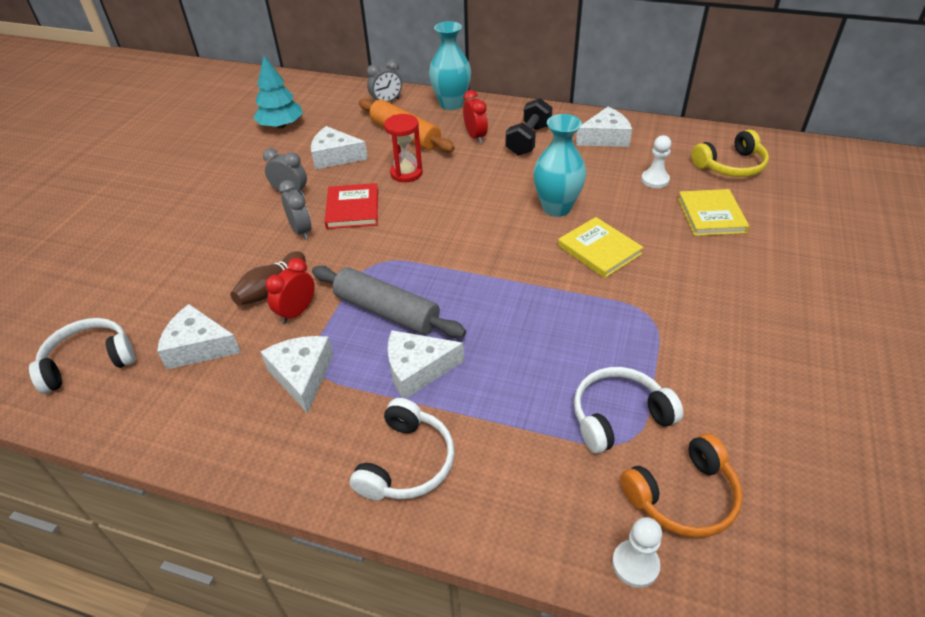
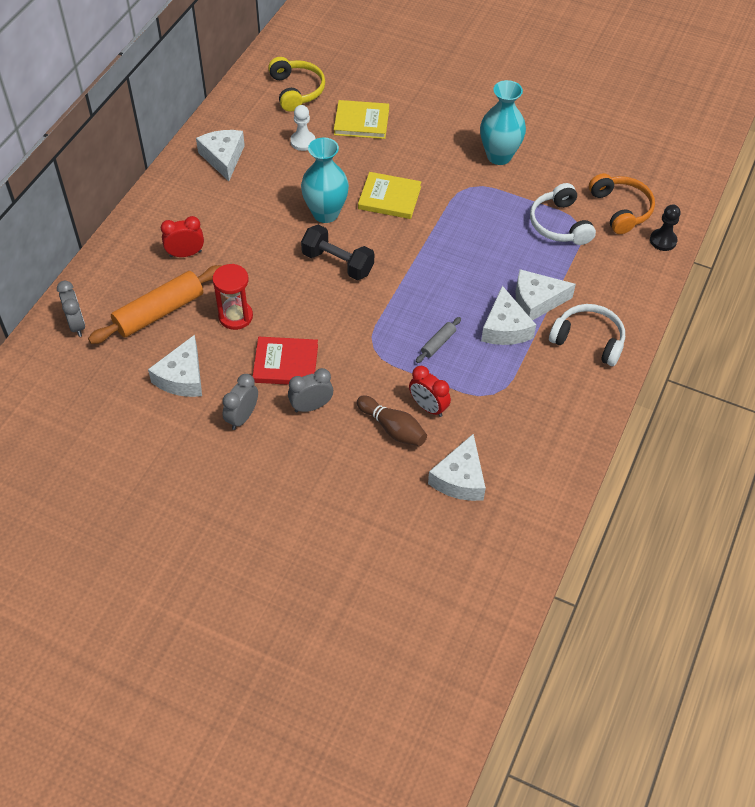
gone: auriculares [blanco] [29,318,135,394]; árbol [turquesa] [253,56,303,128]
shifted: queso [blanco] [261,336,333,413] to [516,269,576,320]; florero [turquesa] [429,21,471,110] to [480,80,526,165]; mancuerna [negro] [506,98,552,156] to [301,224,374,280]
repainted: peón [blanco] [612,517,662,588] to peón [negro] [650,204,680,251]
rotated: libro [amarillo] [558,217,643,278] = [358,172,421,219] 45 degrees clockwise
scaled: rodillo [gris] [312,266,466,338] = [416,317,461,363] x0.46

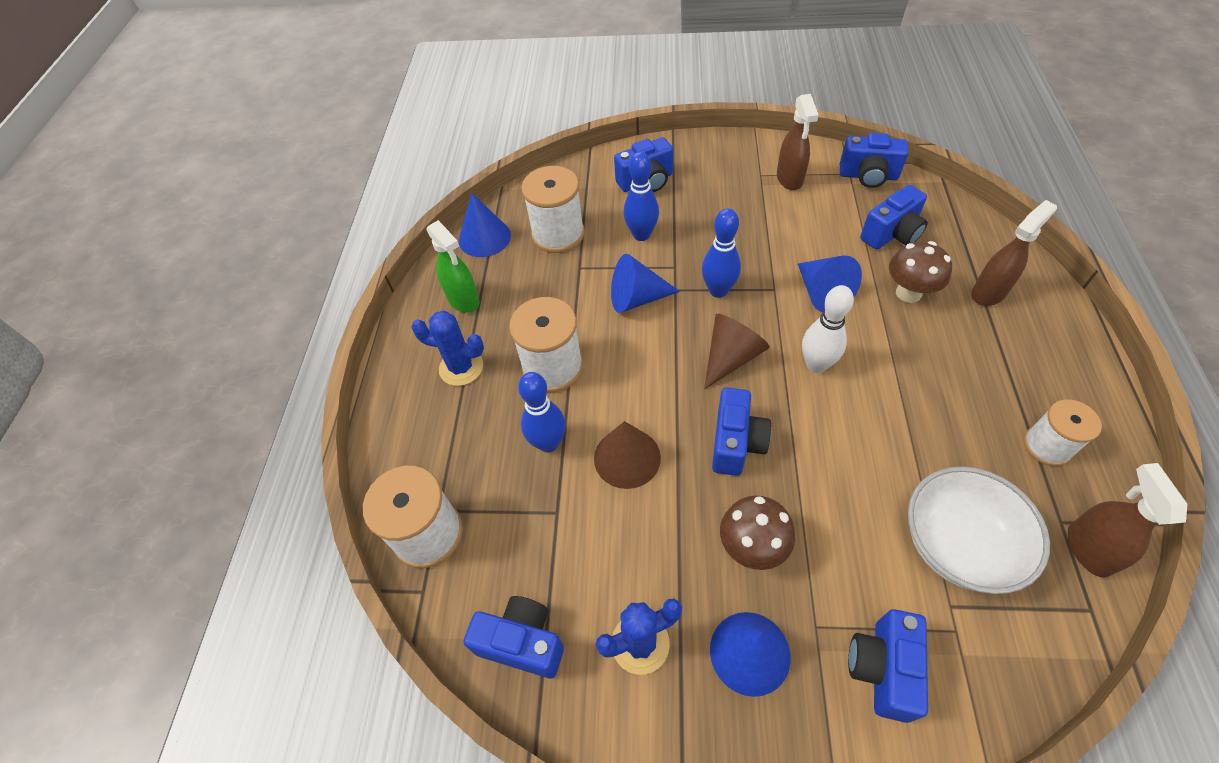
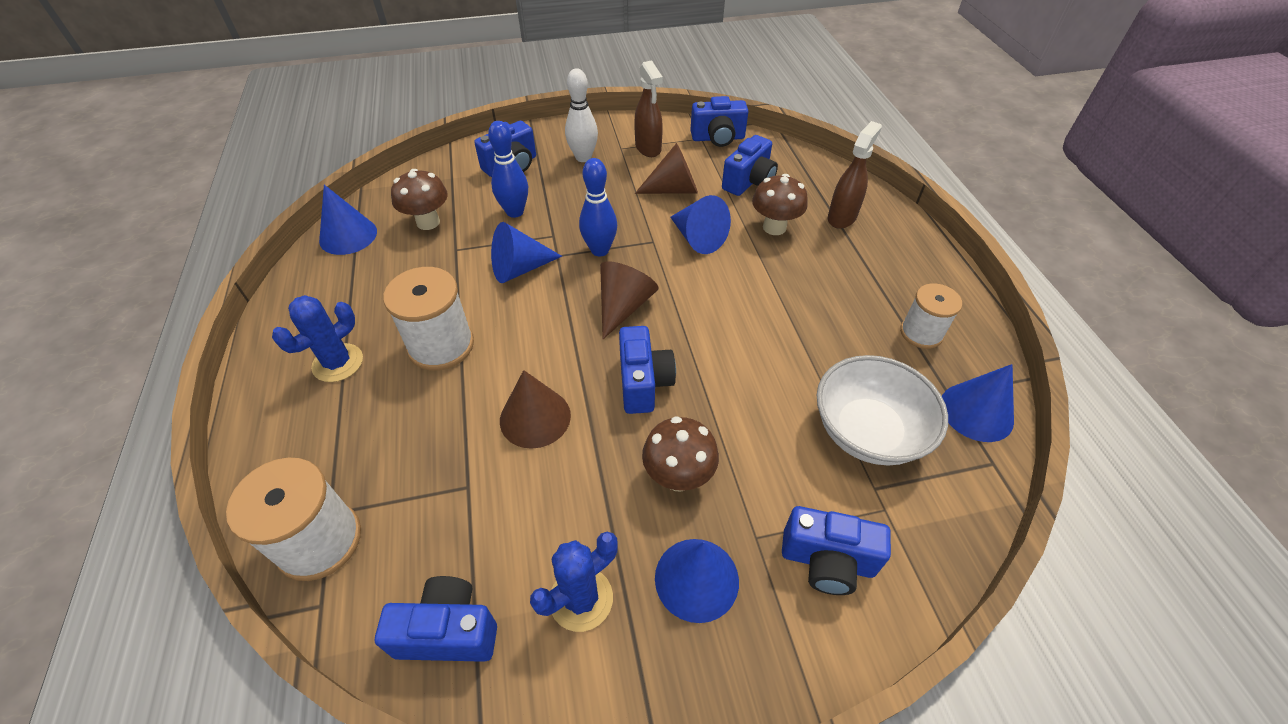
gone: pulverizador [verde] [427,220,479,313]; bolo [azul] [518,372,566,453]
new: cono [marrón] [635,143,698,194]
shifted: bolo [blanco] [802,285,854,373] to [565,69,598,162]
swapped: carrete [blanco] [521,166,585,253] to seta [marrón] [391,169,448,230]; pulverizador [marrón] [1068,463,1187,578] to cono [azul] [942,364,1014,442]
rotated: cactus [azul] [411,311,484,386] = [272,295,363,382] 45 degrees counterclockwise; cámara [azul] [848,609,928,723] = [782,506,891,595] 75 degrees counterclockwise

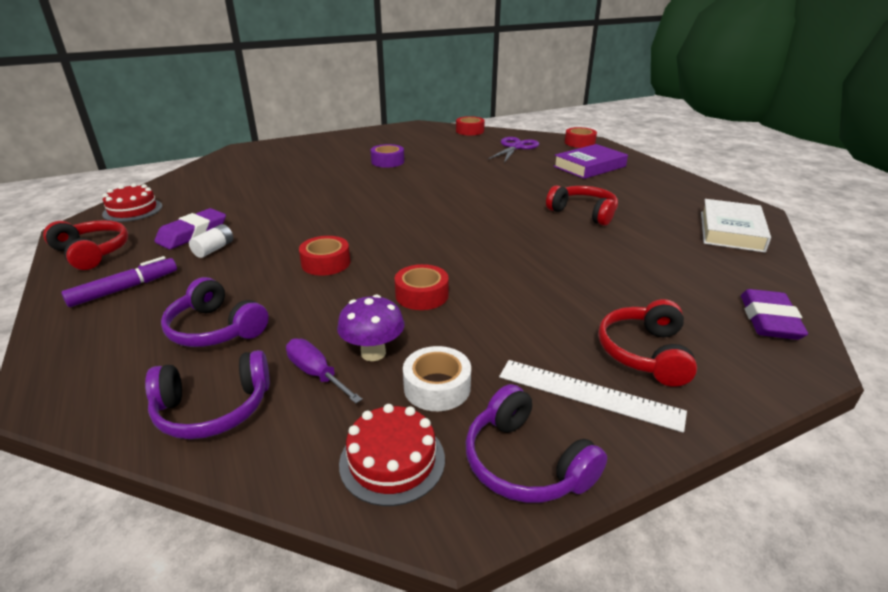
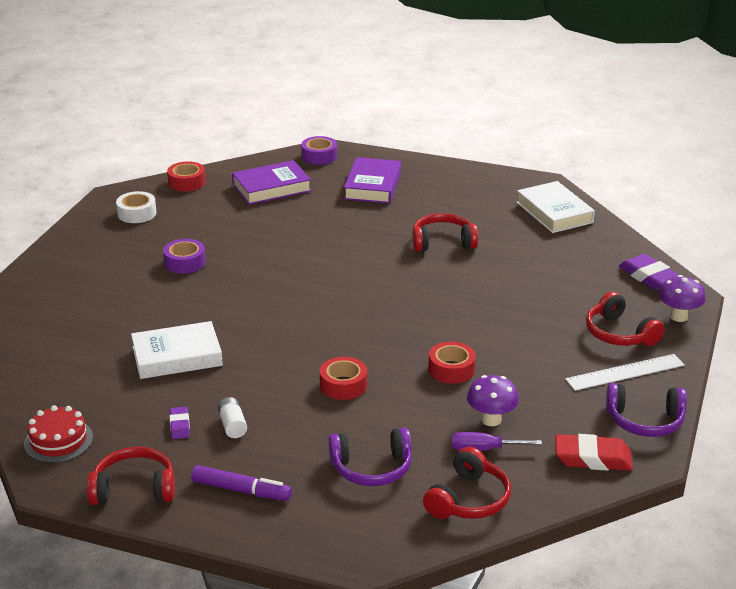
new: libro [blanco] [131,321,223,379]; seta [morado] [658,275,706,322]
shifted: cinta adhesiva [blanco] [403,346,471,411] to [116,191,156,223]
swapped: tarta [rojo] [339,404,445,506] to goma de borrar [rojo] [555,434,633,471]; tijeras [morado] [488,137,539,163] to libro [morado] [232,160,311,205]
repainted: auriculares [morado] [145,350,270,439] to auriculares [rojo] [423,447,511,519]; cinta adhesiva [rojo] [565,127,597,148] to cinta adhesiva [morado] [301,136,337,165]
rotated: rotulador [morado] [61,256,177,307] = [191,465,292,501] 105 degrees clockwise
scaled: goma de borrar [morado] [154,208,226,249] = [169,407,190,439] x0.55

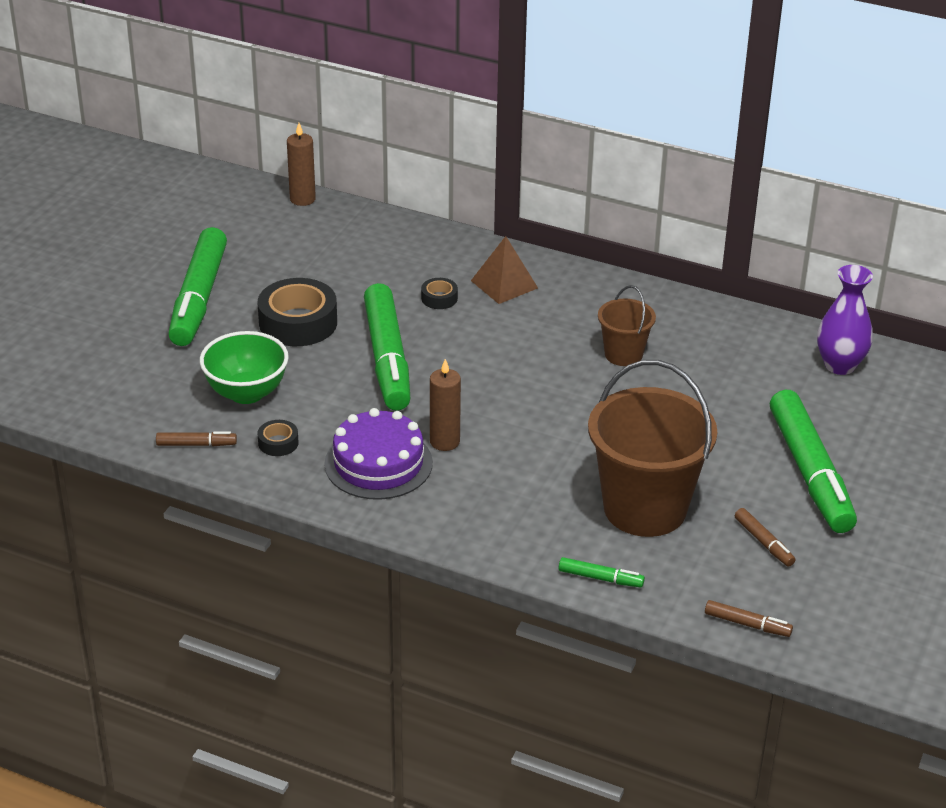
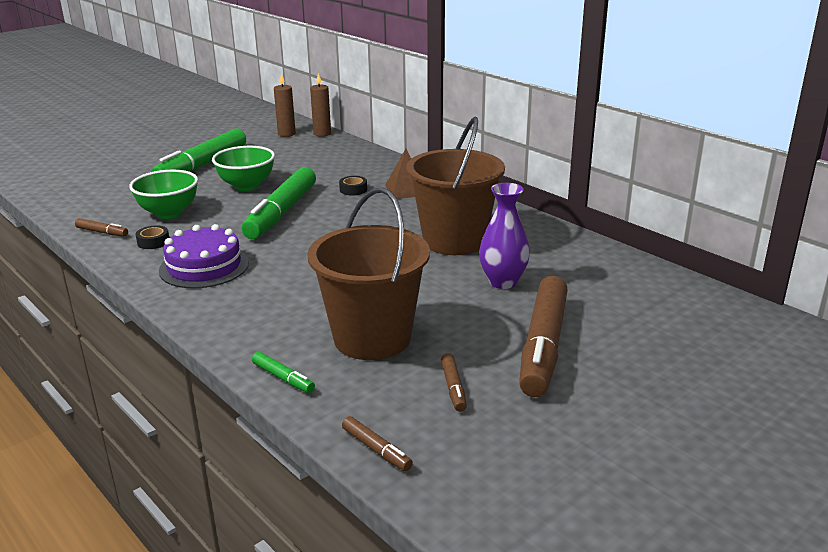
shifted: vela [marrón] [430,359,461,451] to [274,73,296,137]; florero [morado] [817,265,873,375] to [479,183,530,289]
swapped: cinta adhesiva [negro] [258,278,337,346] to cuenco [verde] [212,146,275,191]
repainted: rotulador [verde] [770,390,857,533] to rotulador [marrón] [519,276,568,397]
scaled: balde [marrón] [598,285,656,366] = [406,117,505,255] x1.98

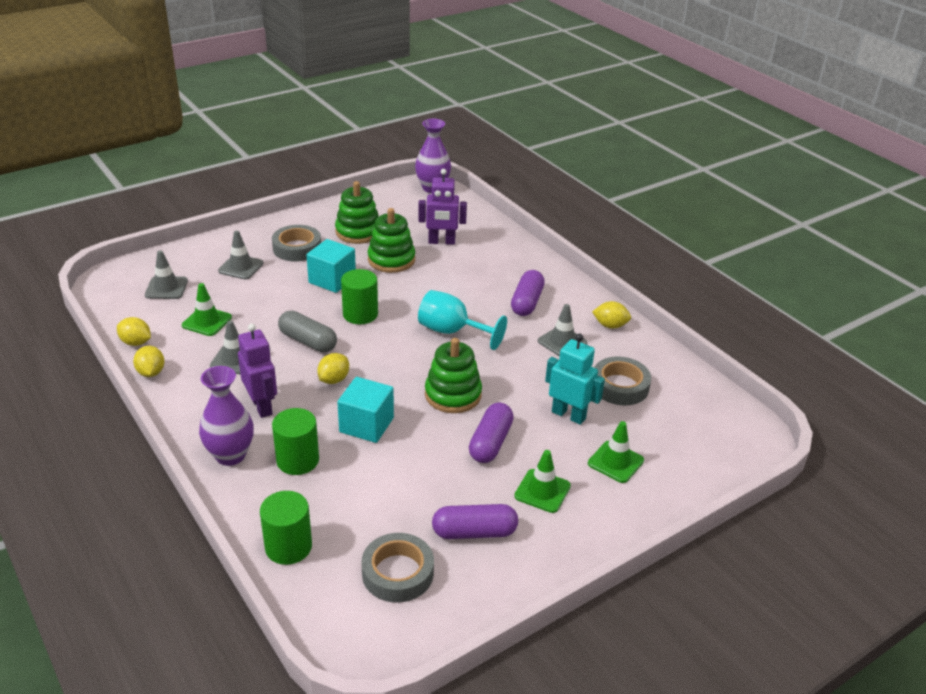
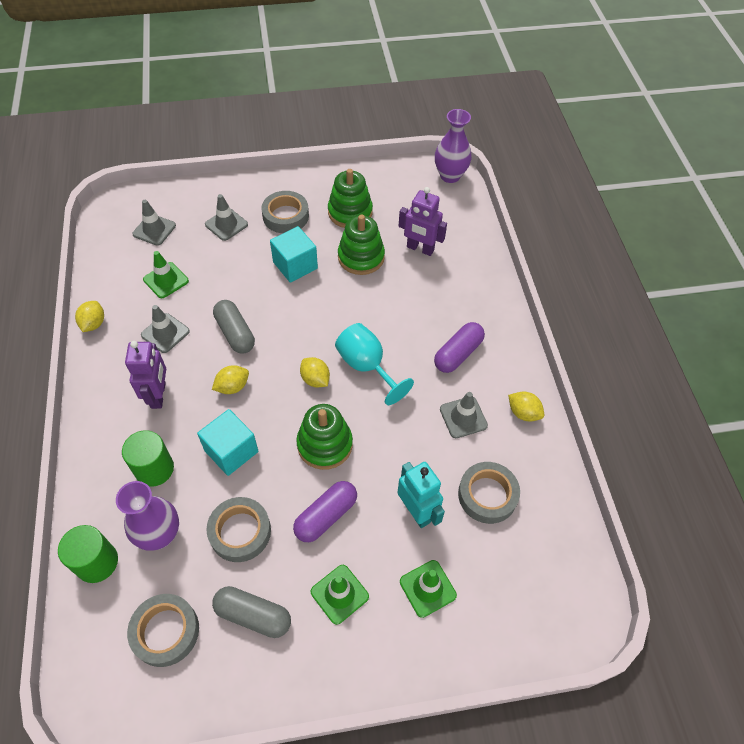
gone: cilindro [verde] [341,269,378,324]
new: cinta adhesiva [gris] [207,497,271,562]
shifted: limón [amarillo] [117,317,151,346] to [300,357,330,387]; florero [morado] [199,366,254,466] to [116,481,179,551]
repainted: cápsula [morado] [432,504,518,539] to cápsula [gris] [212,586,291,638]

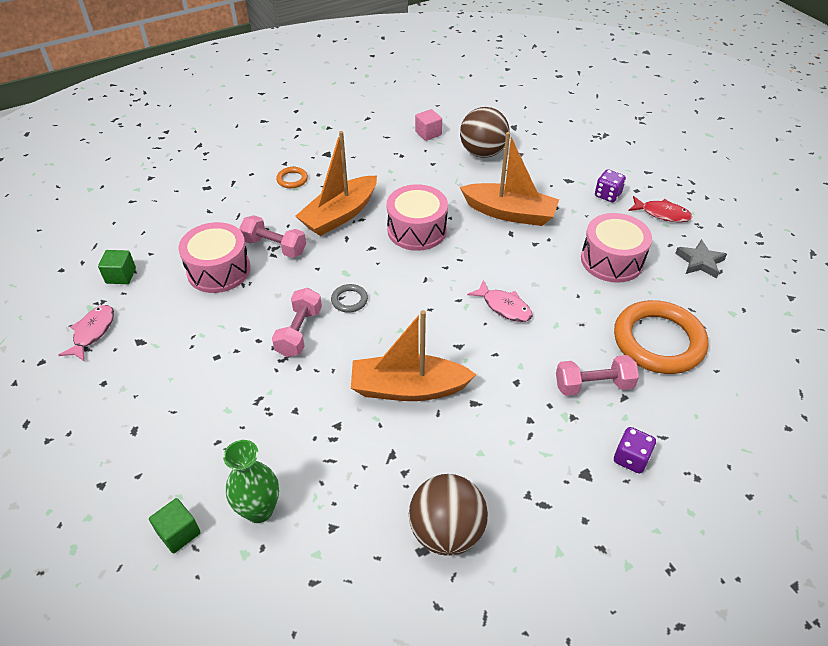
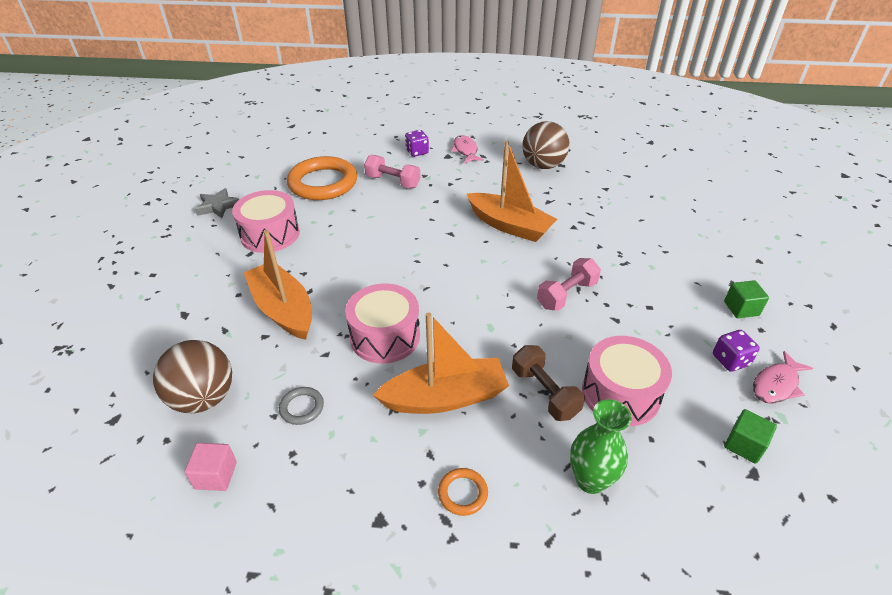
gone: pez [rojo] [628,196,692,222]
shifted: cubo [verde] [149,498,201,553] to [724,280,769,318]; florero [verde] [223,440,279,523] to [570,399,632,494]; anillo [gris] [331,284,368,313] to [279,387,324,425]; pez [rosa] [467,280,533,322] to [451,135,484,163]; dado [morado] [595,169,626,202] to [713,330,760,372]
repainted: mancuerna [rosa] [239,215,306,258] to mancuerna [marrón] [512,345,585,421]

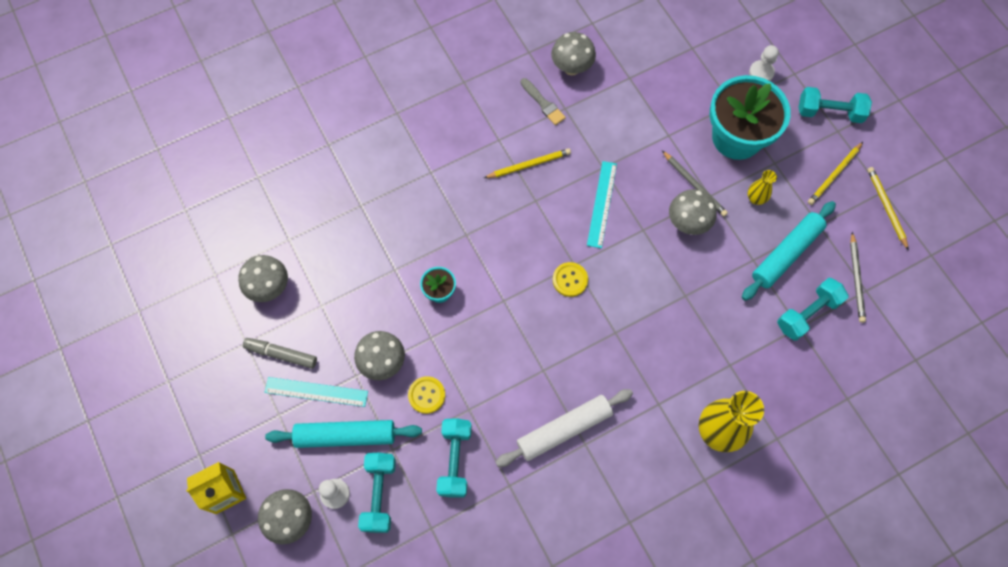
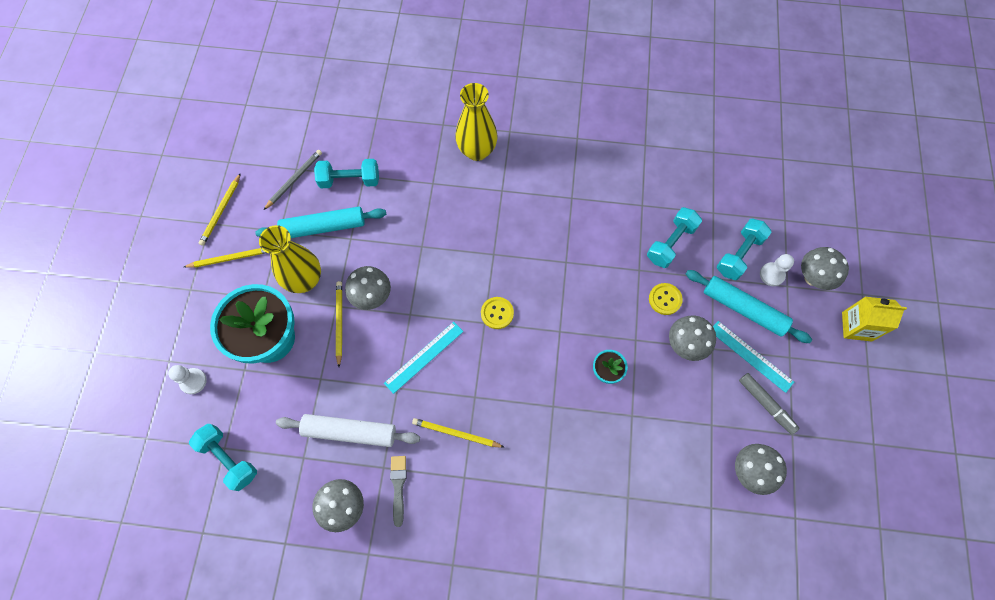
shifted: rodillo [blanco] [495,389,633,467] to [276,414,420,447]; mancuerna [turquesa] [798,87,872,123] to [189,424,257,491]
repainted: lápiz [gris] [662,151,728,217] to lápiz [amarillo] [336,281,342,367]
scaled: florero [amarillo] [748,170,777,205] = [259,225,321,293] x2.04

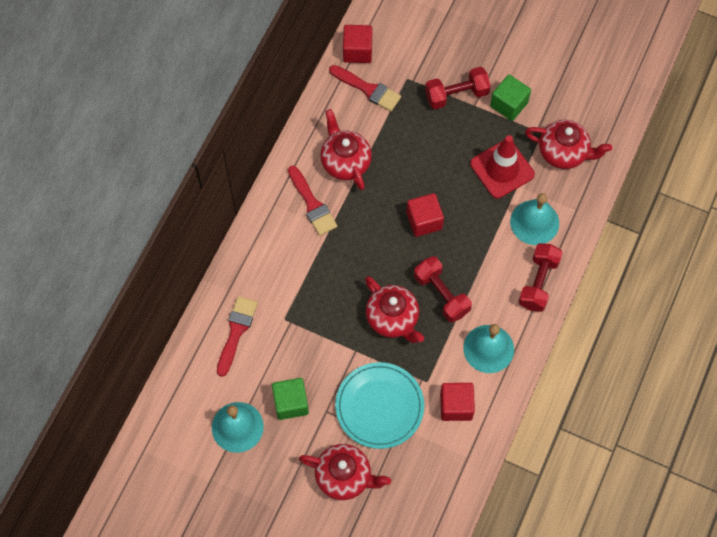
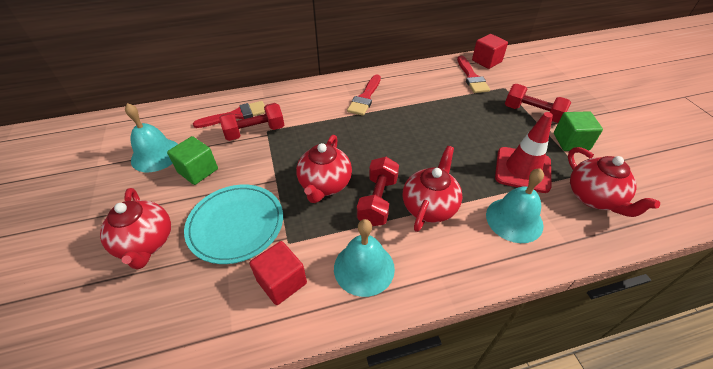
gone: cubo [rojo] [406,193,444,237]
shifted: tetera [rojo] [320,109,372,190] to [403,146,463,232]; mancuerna [rojo] [518,243,563,312] to [219,103,284,141]

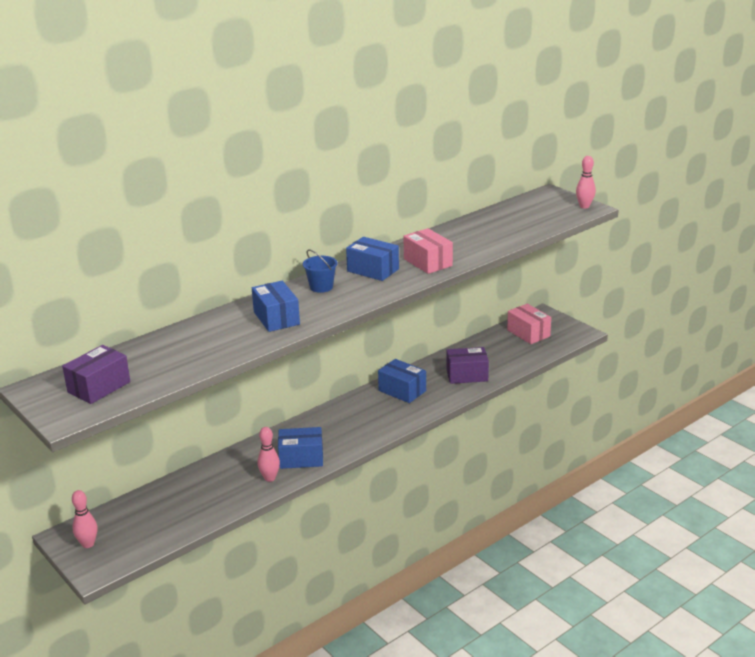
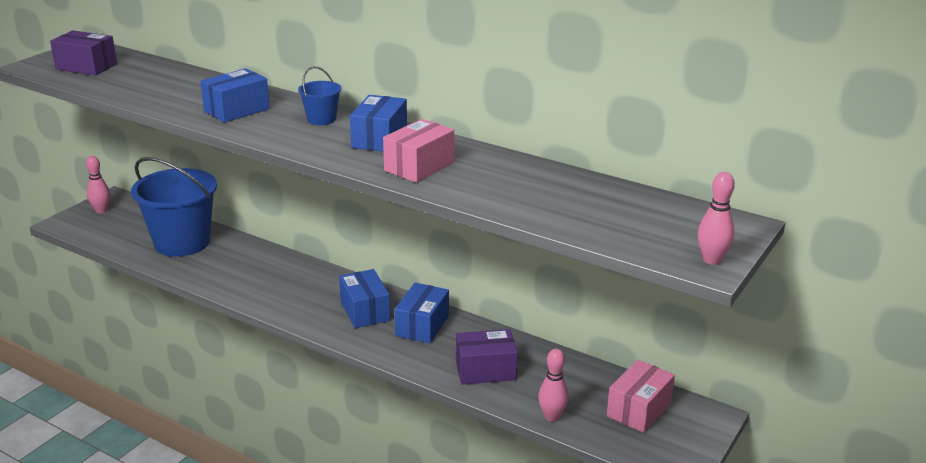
new: balde [azul] [131,157,217,257]
shifted: bolo [rosa] [258,427,280,482] to [538,349,569,422]; caja [azul] [278,427,323,469] to [339,269,390,328]
rotated: caja [morado] [446,347,489,384] = [456,329,518,385] 75 degrees counterclockwise

